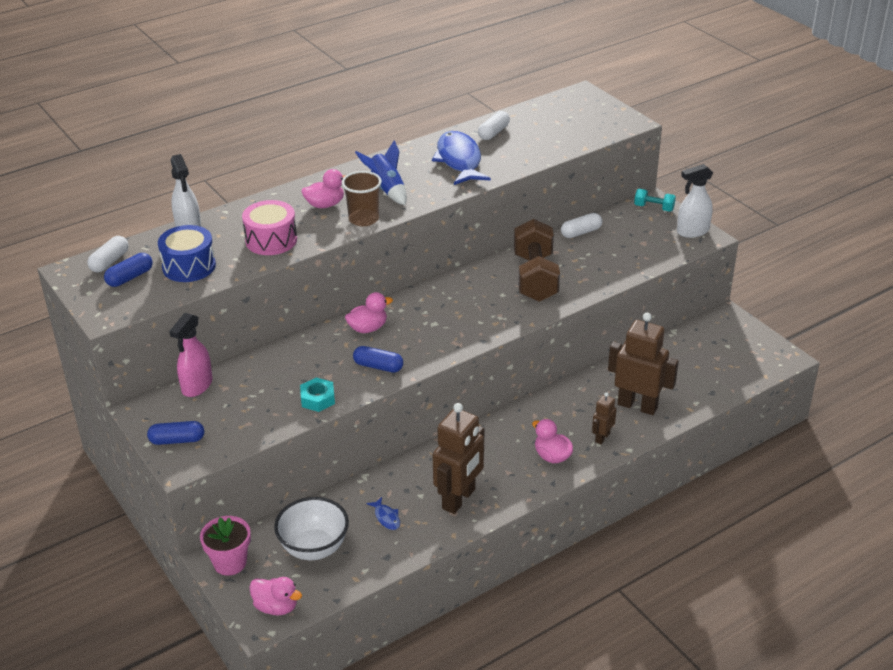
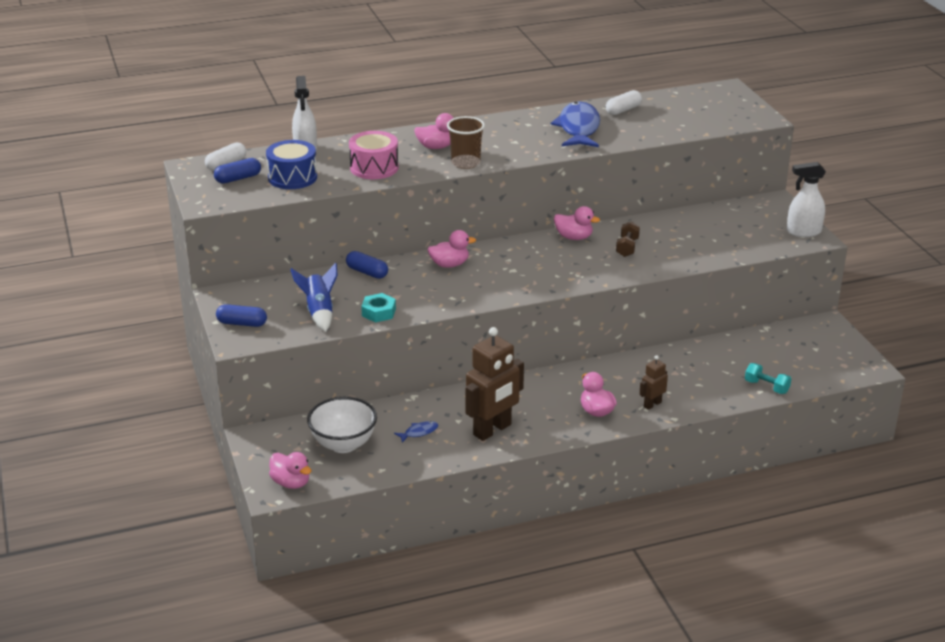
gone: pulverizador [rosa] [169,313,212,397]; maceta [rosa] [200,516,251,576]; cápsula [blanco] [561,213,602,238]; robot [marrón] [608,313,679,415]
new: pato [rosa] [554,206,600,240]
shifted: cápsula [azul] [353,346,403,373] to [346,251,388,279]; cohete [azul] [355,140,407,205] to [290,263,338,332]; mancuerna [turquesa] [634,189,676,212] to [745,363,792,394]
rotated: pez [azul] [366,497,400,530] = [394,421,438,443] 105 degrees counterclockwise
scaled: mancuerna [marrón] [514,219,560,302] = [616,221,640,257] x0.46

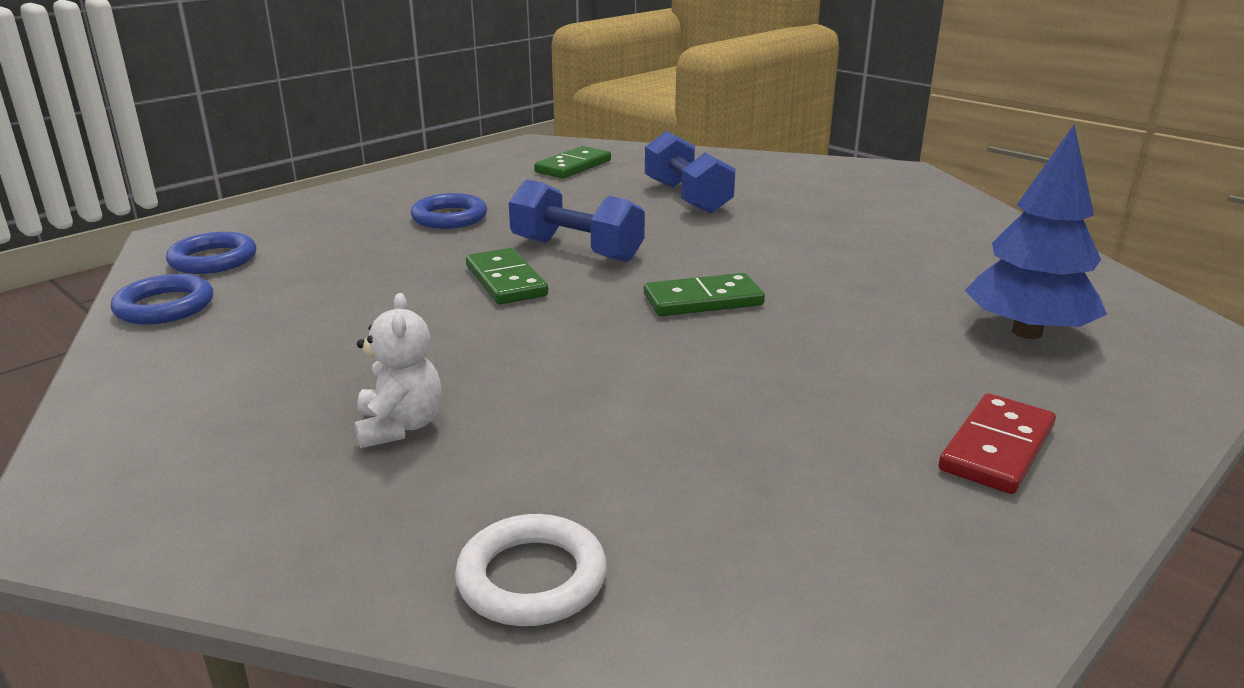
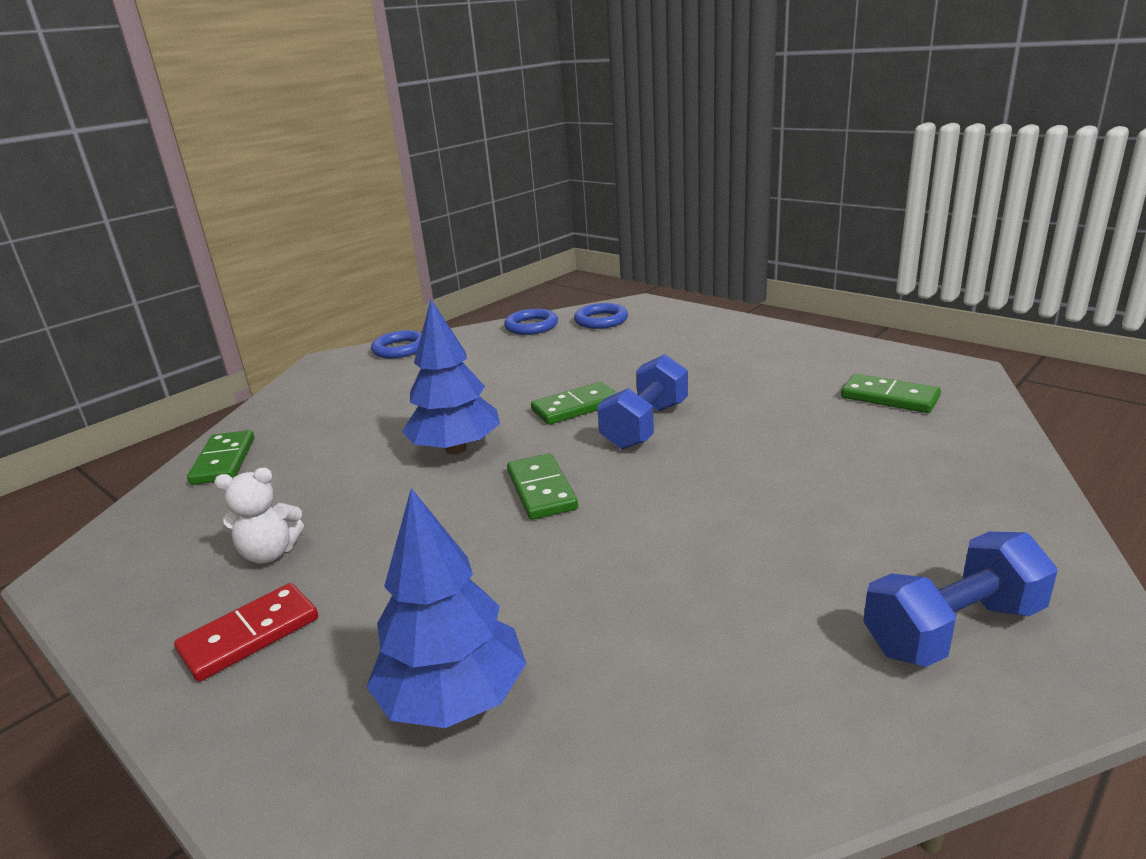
new: árbol [azul] [402,299,500,454]
shifted: osito [blanco] [354,293,442,449] to [214,468,304,564]; anillo [azul] [411,193,487,229] to [371,330,422,358]; mancuerna [azul] [645,131,736,214] to [863,532,1057,667]
swapped: anillo [blanco] [455,514,607,626] to ficha de dominó [verde] [187,430,254,485]
rotated: ficha de dominó [rojo] [939,393,1056,494] = [174,583,318,682] 75 degrees counterclockwise

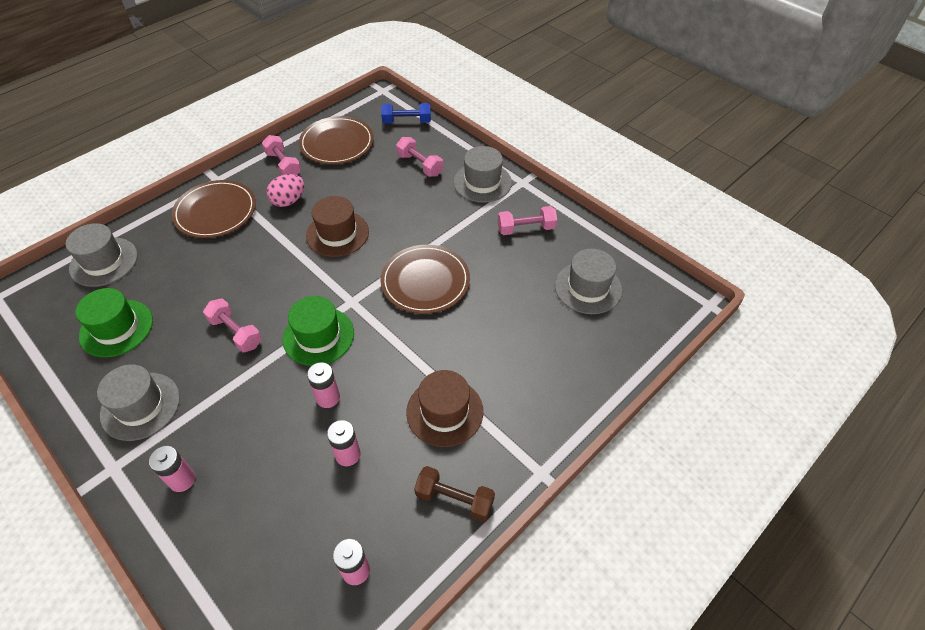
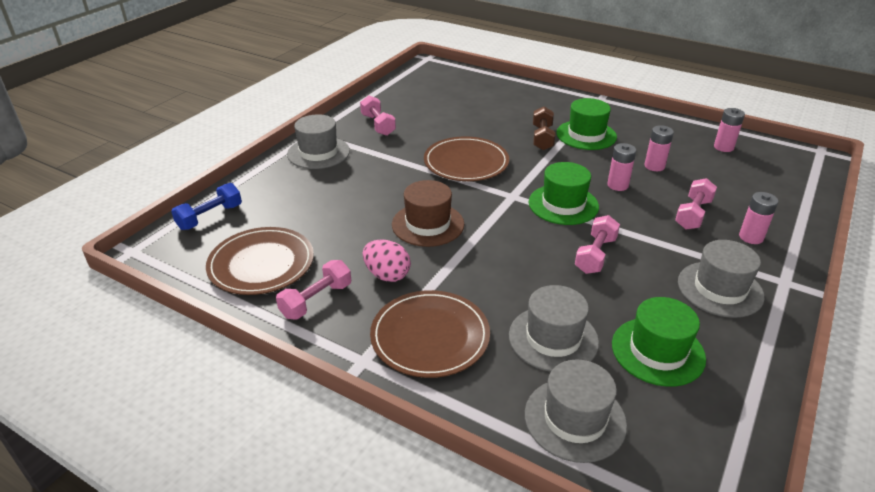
shifted: mancuerna [rosa] [396,137,443,177] to [675,178,717,230]; mancuerna [marrón] [414,466,495,522] to [533,106,555,150]; sombrero [gris] [555,249,622,314] to [509,285,599,372]
repainted: sombrero [marrón] [406,370,483,447] to sombrero [verde] [556,98,617,150]
rotated: mancuerna [azul] [381,103,431,124] = [171,183,242,230] 60 degrees clockwise

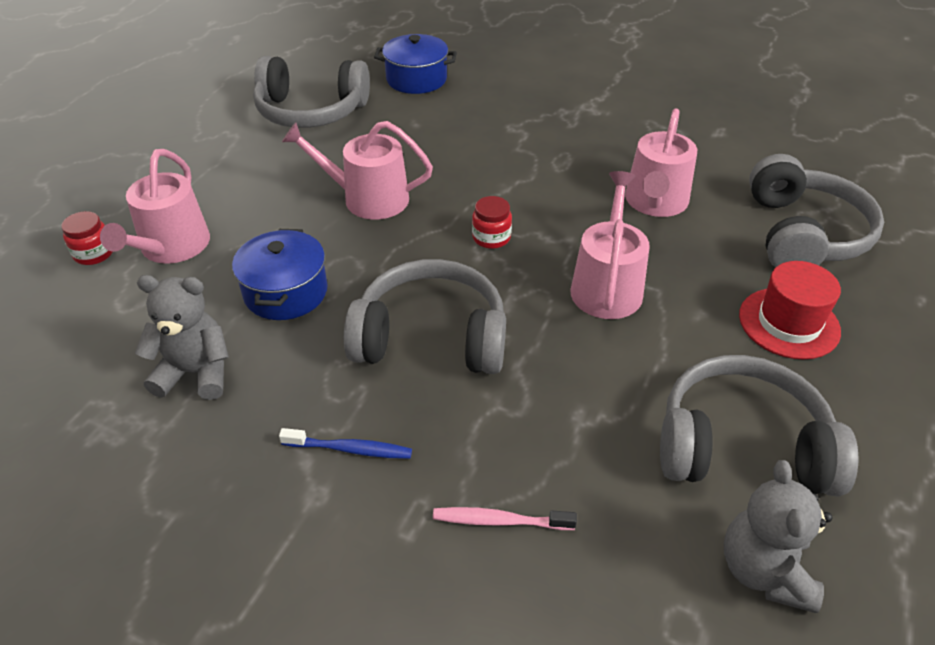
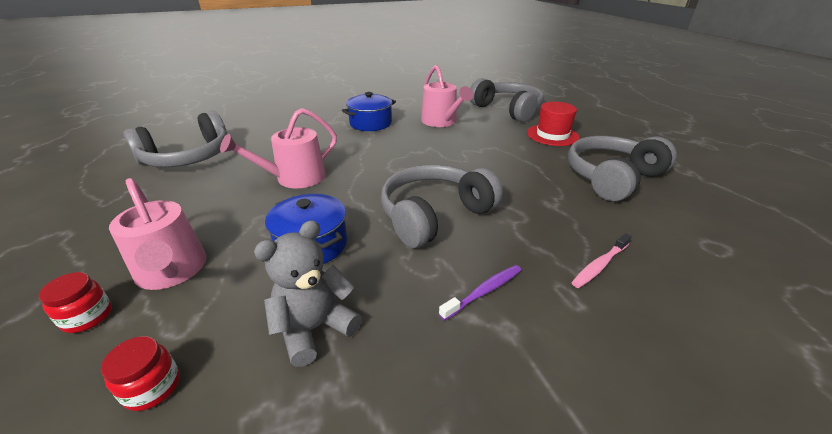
gone: regadera [rosa] [571,171,650,319]; osito [gris] [724,460,833,613]
shifted: olla [azul] [374,34,457,94] to [342,92,396,131]; tarro [rojo] [472,196,512,249] to [101,336,180,411]
repainted: cepillo de dientes [azul] [279,428,412,459] to cepillo de dientes [morado] [439,265,521,321]

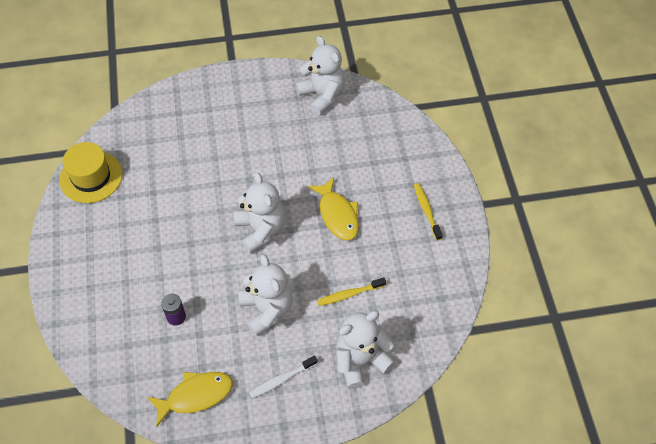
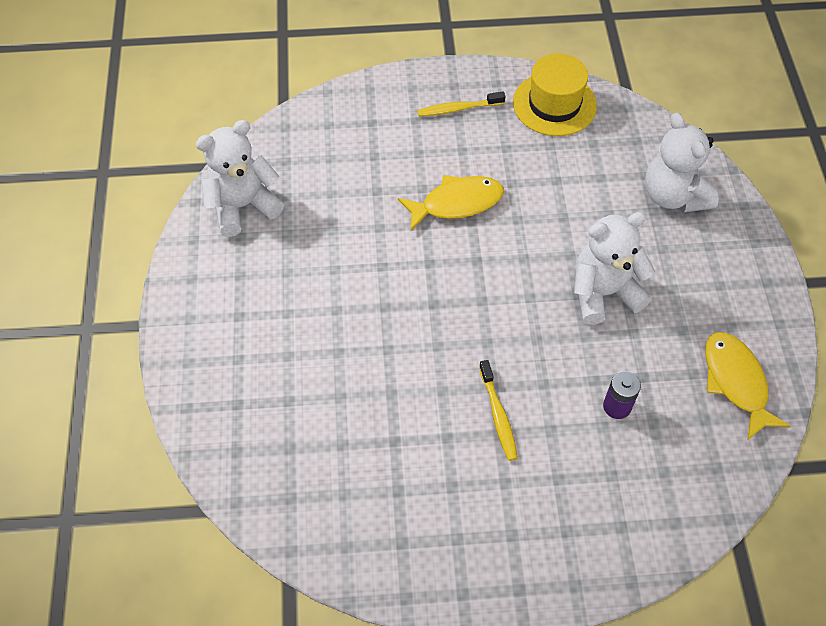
gone: osito [blanco] [234,172,285,253]; cepillo de dientes [blanco] [249,355,318,398]
shifted: sombrero [amarillo] [59,142,122,203] to [513,53,597,136]; cepillo de dientes [amarillo] [317,277,386,306] to [479,360,518,461]

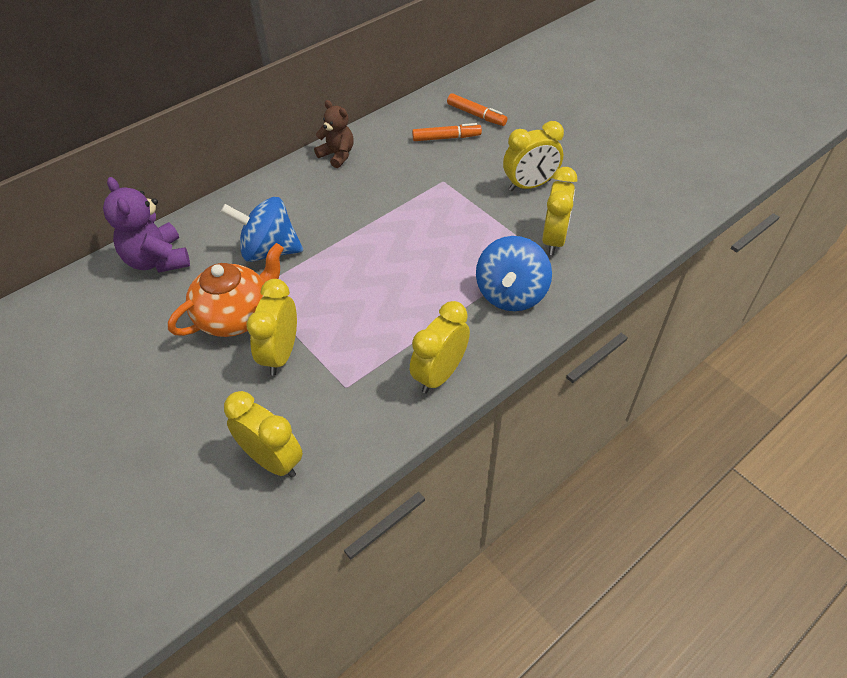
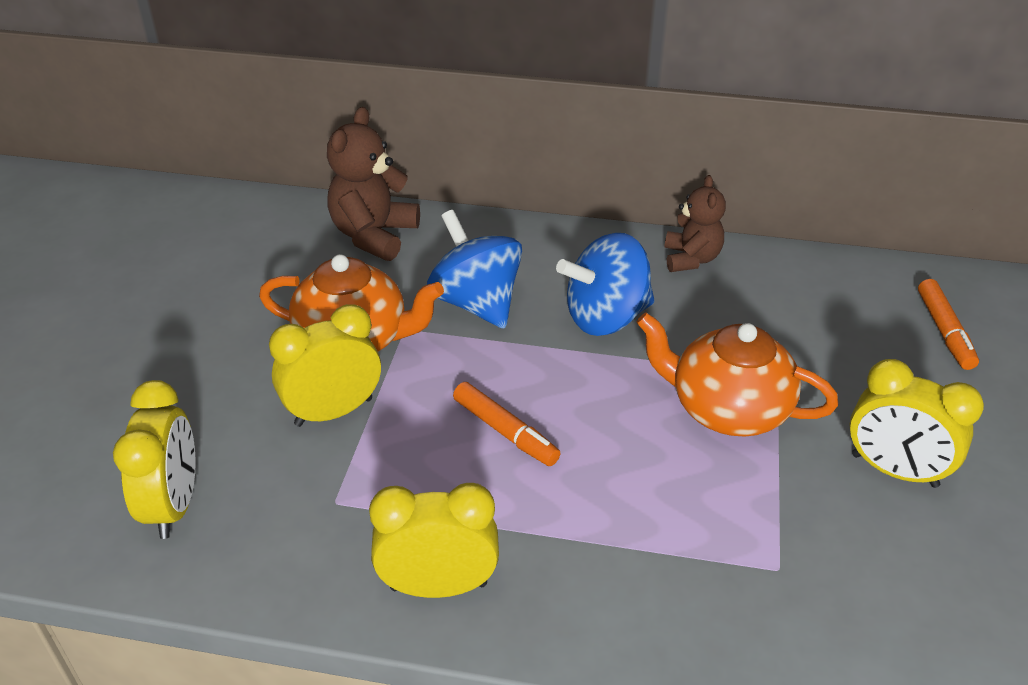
gone: despertador [amarillo] [542,167,577,255]
new: tetera [naranja] [637,313,838,437]
shifted: rotulador [naranja] [412,123,482,141] to [453,382,561,466]; peonza [azul] [476,236,552,311] to [556,233,655,336]
repainted: osito [morado] [103,177,190,273] to osito [marrón] [327,107,420,261]

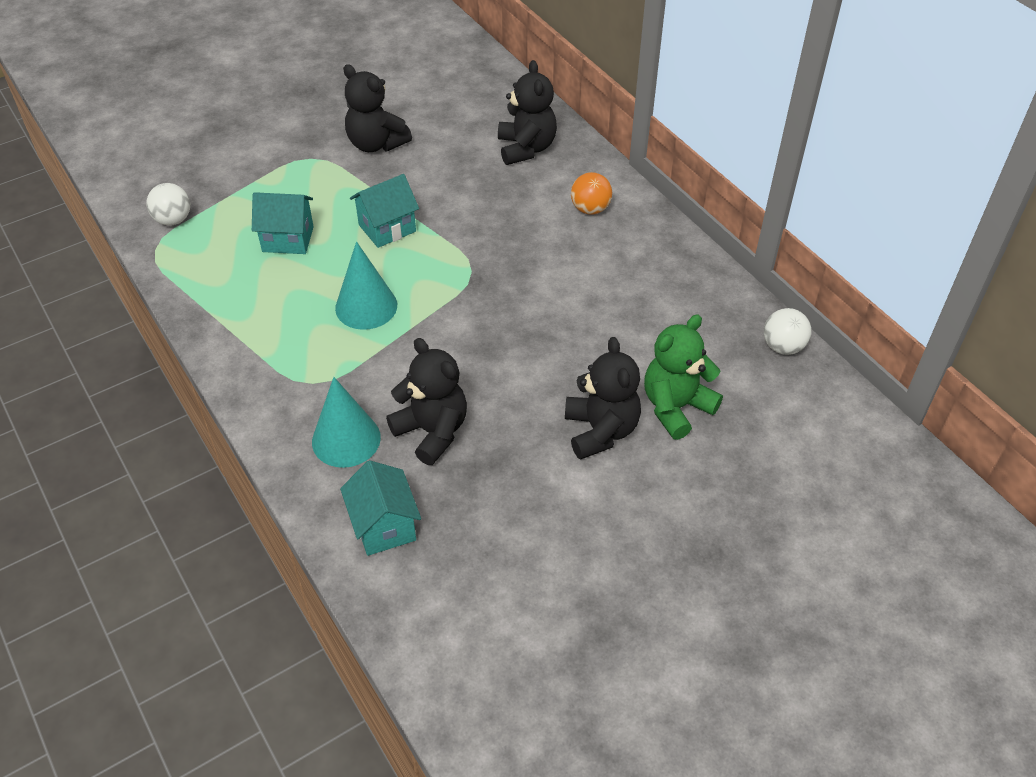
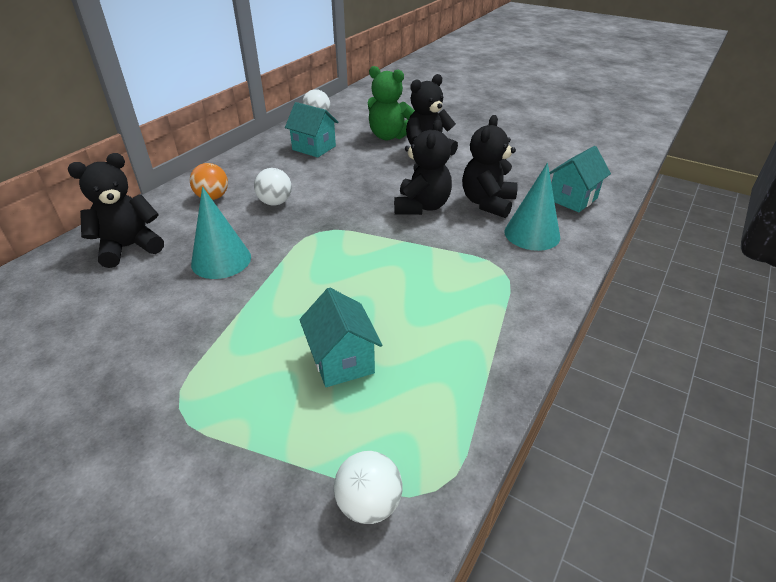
new: pelota [blanco] [254,168,292,206]
shifted: cono [turquesa] [335,242,397,330] to [191,187,251,279]; osito [negro] [343,64,412,152] to [394,120,452,215]; casa [turquesa] [350,174,419,248] to [285,102,339,158]

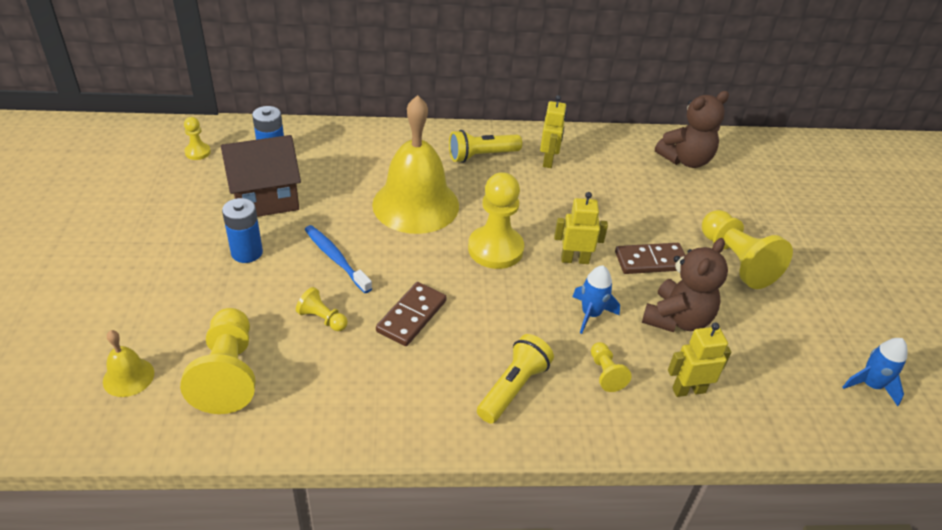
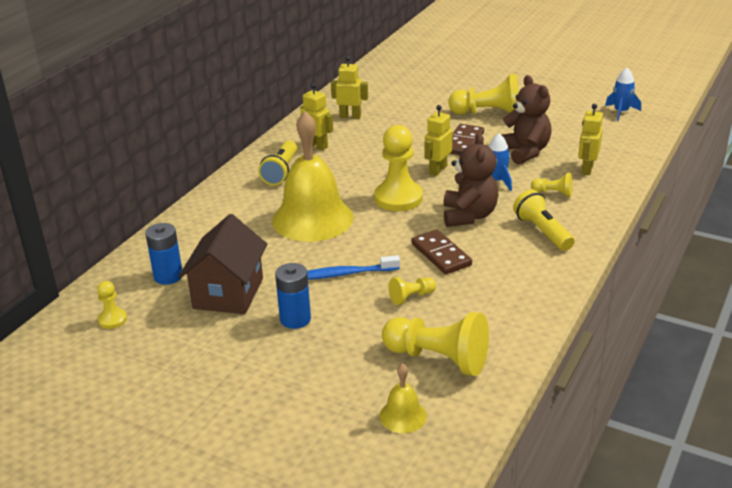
new: robot [amarillo] [331,56,368,119]
shifted: osito [marrón] [655,91,729,168] to [443,133,499,227]

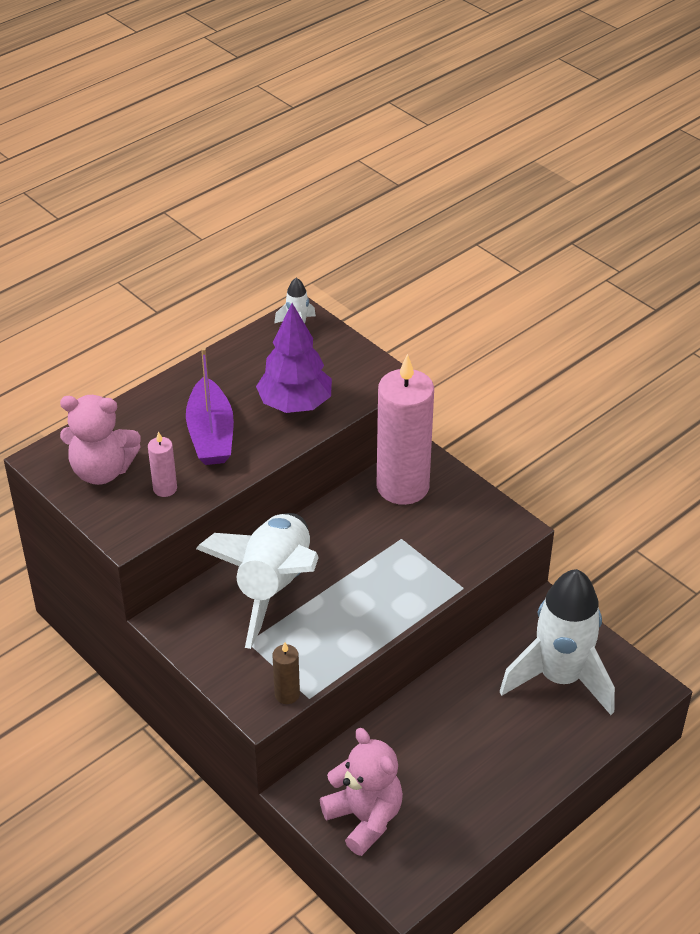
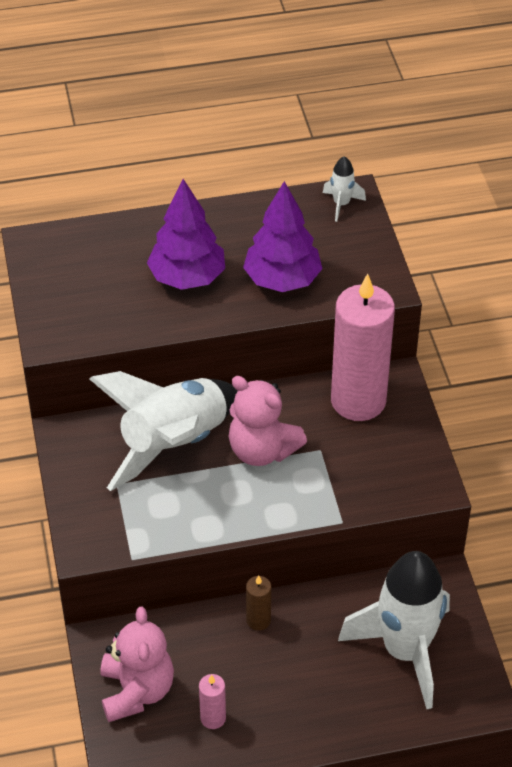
shifted: osito [rosa] [60,395,141,485] to [229,376,307,466]; vela [rosa] [148,431,177,497] to [199,674,226,729]; vela [marrón] [272,642,300,704] to [246,576,271,631]
swapped: barco [morado] [186,347,234,465] to árbol [morado] [147,179,225,290]

